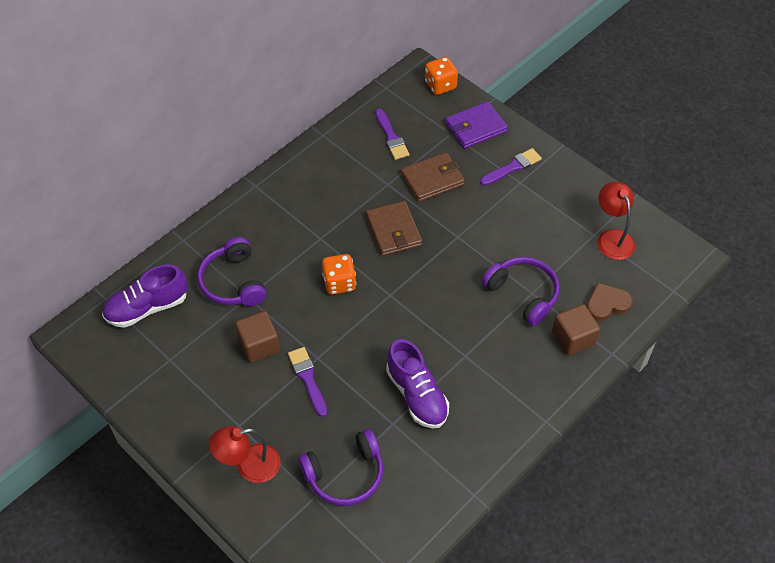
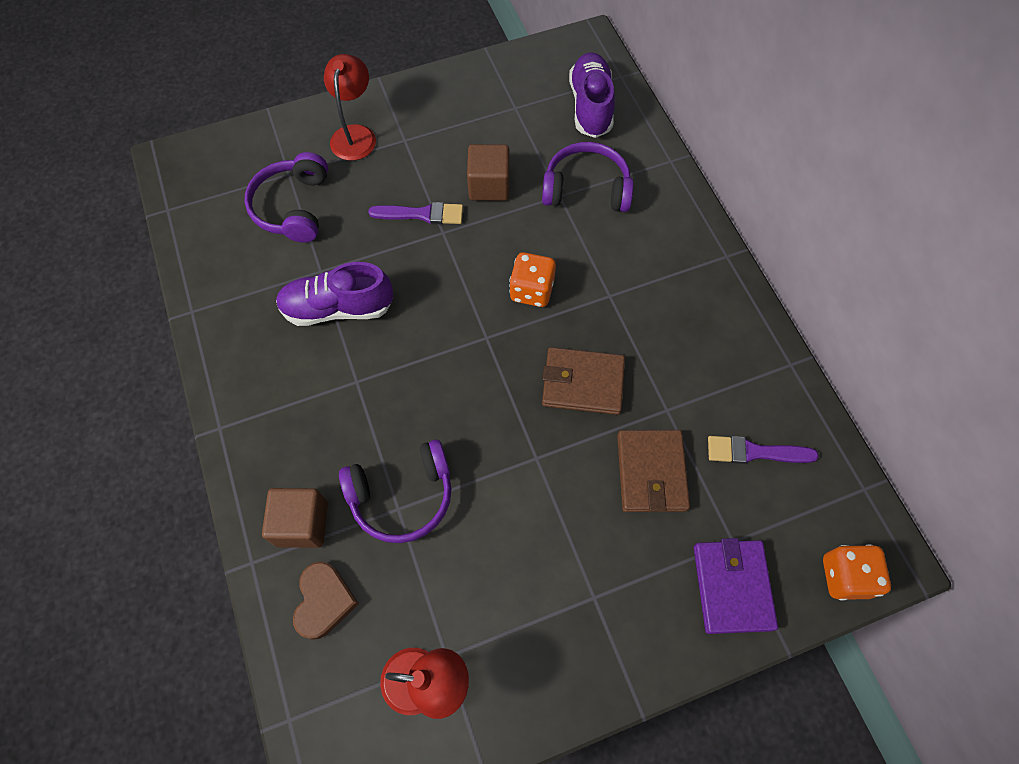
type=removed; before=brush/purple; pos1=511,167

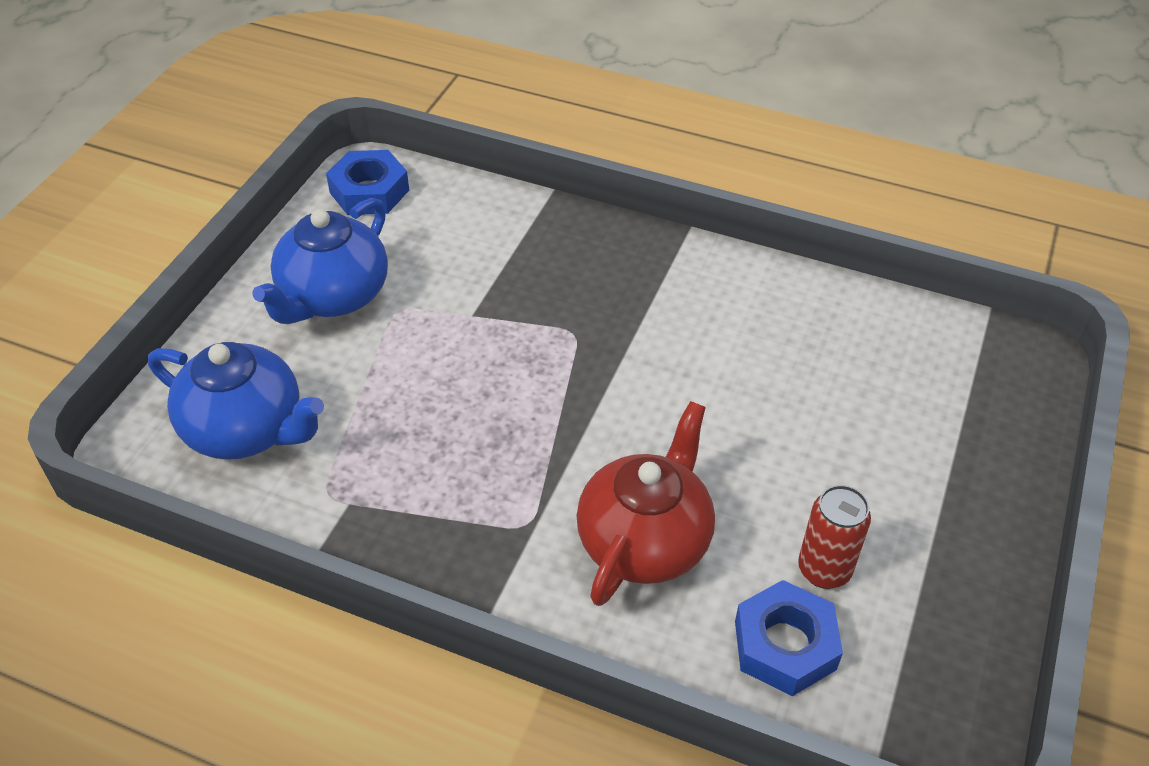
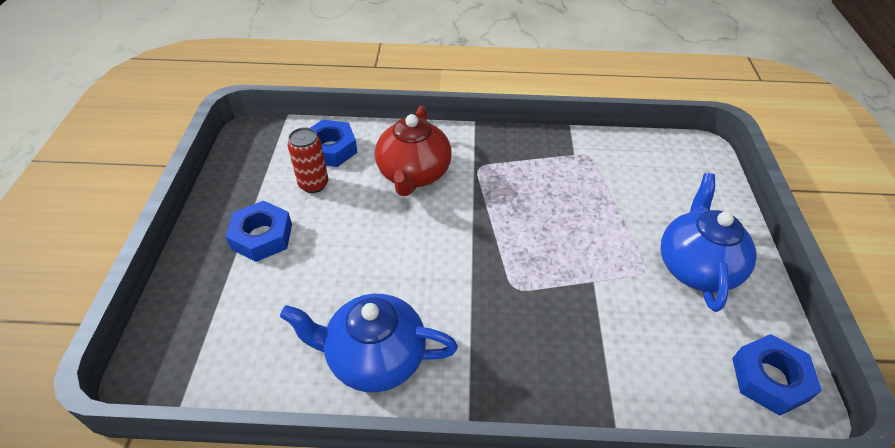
type=added; after=nut/blue; pos2=258,231
type=moved; before=teapot/blue; pos1=236,401; pos2=369,343

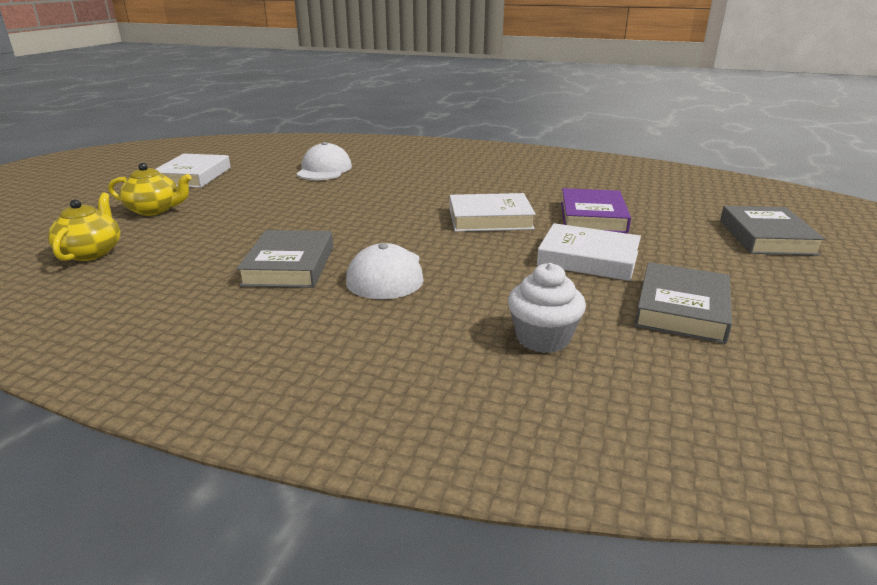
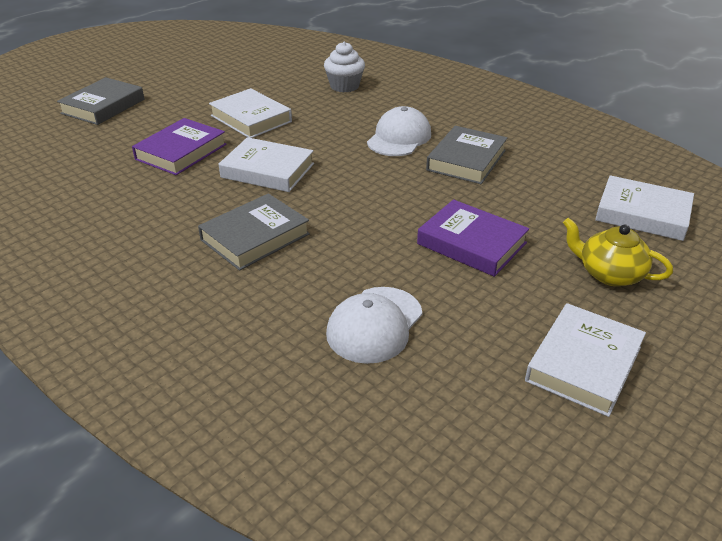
type=moved; before=book/grey; pos1=683,303; pos2=254,232
type=added; after=book/purple; pos2=473,238
type=replaced; before=teapot/yellow; after=book/white; pos1=84,227; pos2=644,208

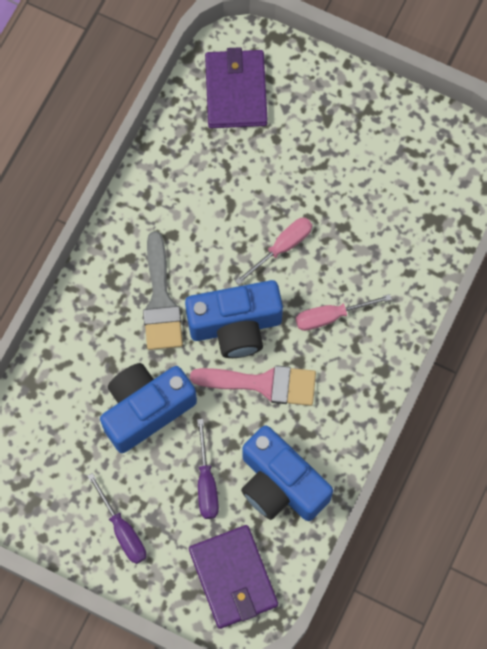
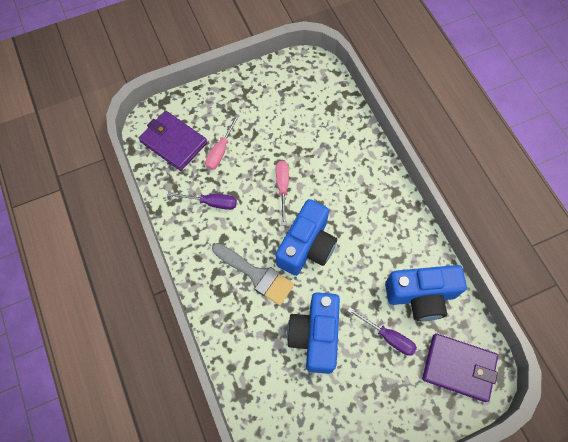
type=moved; before=screwdriver/purple; pos1=116,518; pos2=202,201
type=moved; before=screwdriver/pink; pos1=344,312; pos2=222,142
type=removed; before=brush/pink; pos1=253,385

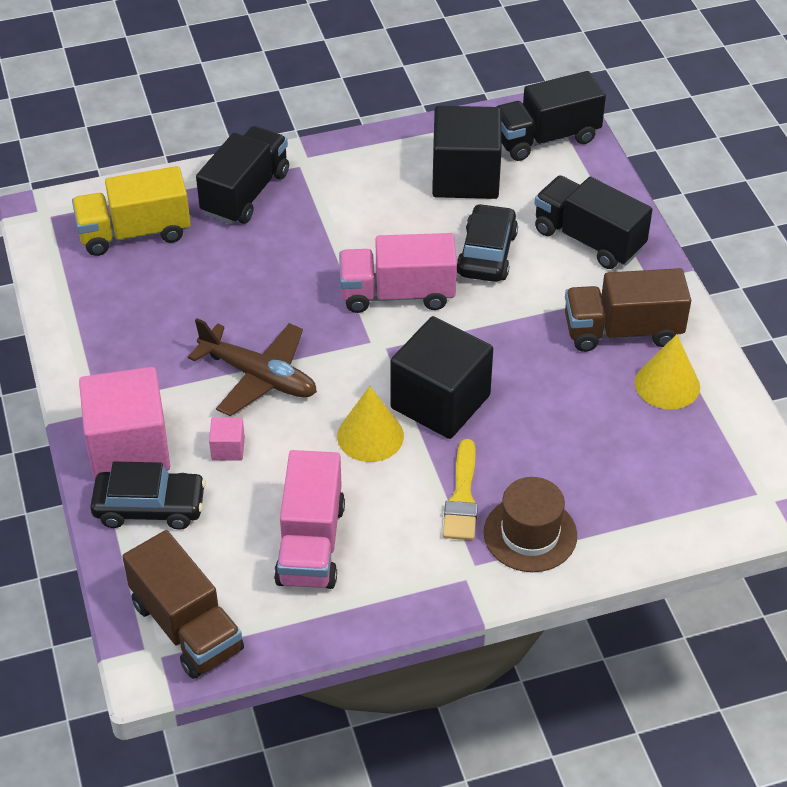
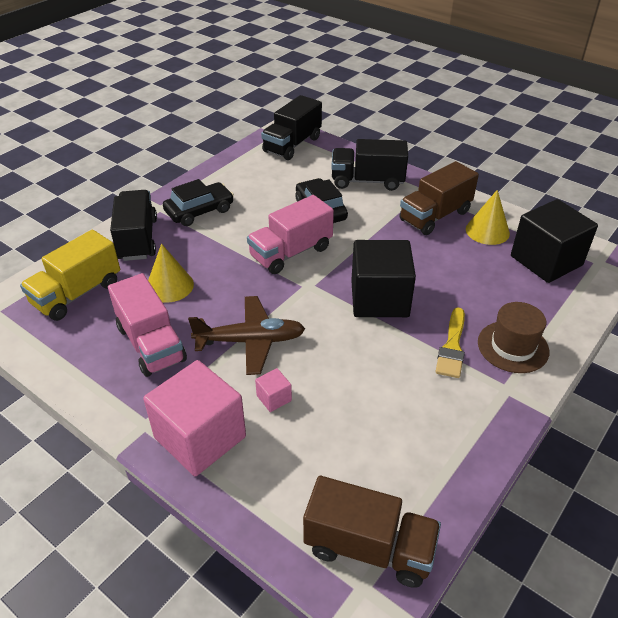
type=moved; before=truck/pink; pos1=309,519; pos2=147,325
type=moved; before=cone/yellow; pos1=370,424; pos2=171,273
type=moved; before=car/black; pos1=148,495; pos2=198,202
type=turned; before=brush/yellow; pos1=460,489; pos2=450,342; turn=45
type=moved; before=cube/black; pos1=467,152; pos2=554,241

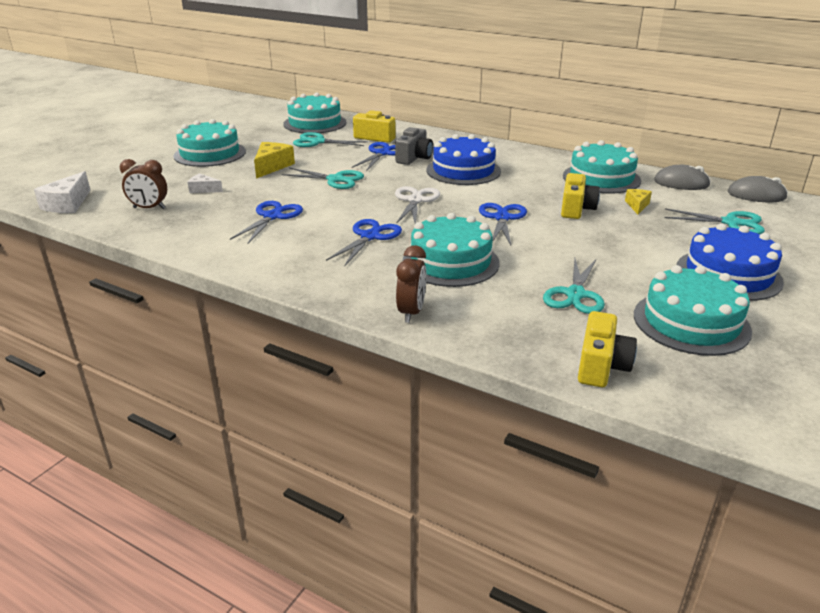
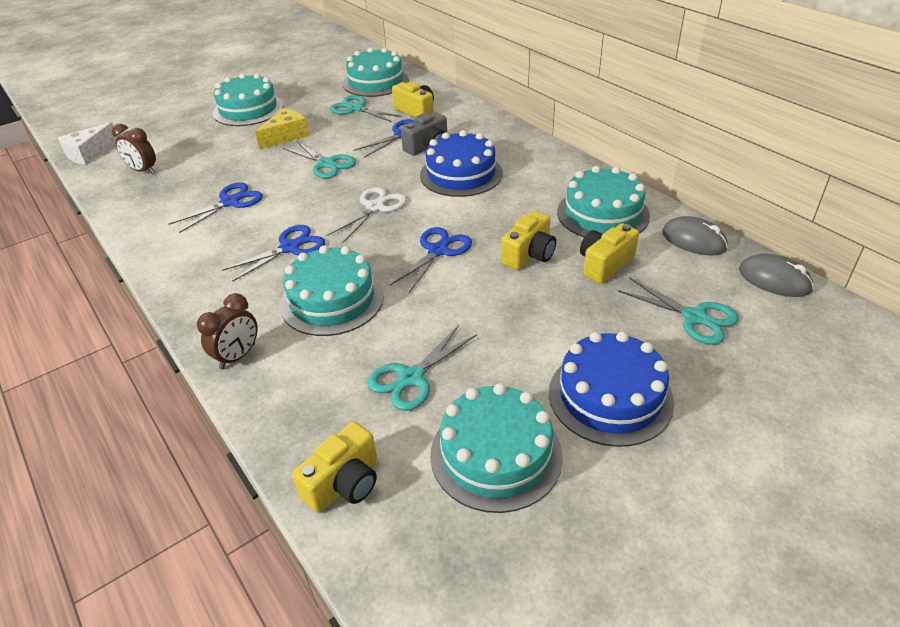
type=replaced; before=cheese/yellow; after=camera/yellow; pos1=638,201; pos2=609,254
type=removed; before=cheese/white; pos1=205,183

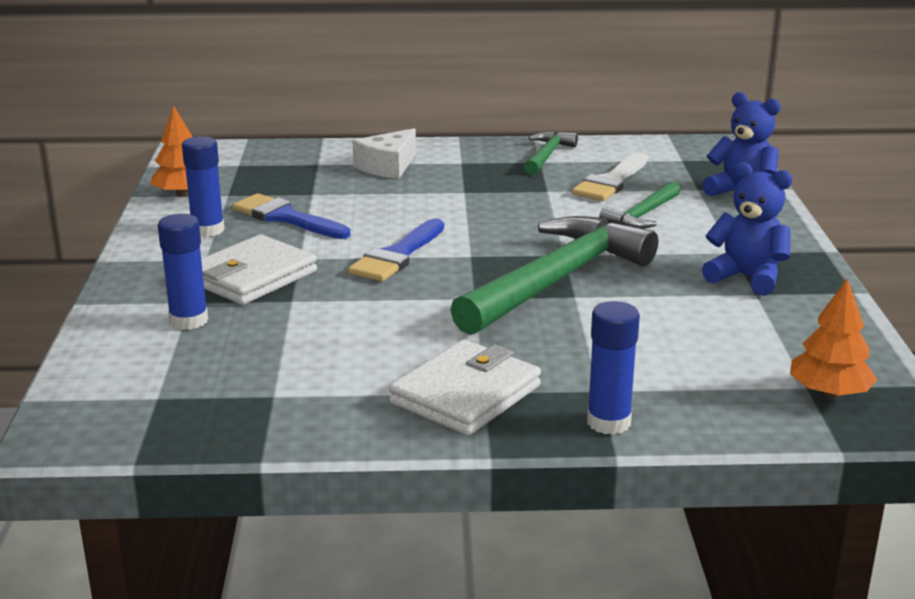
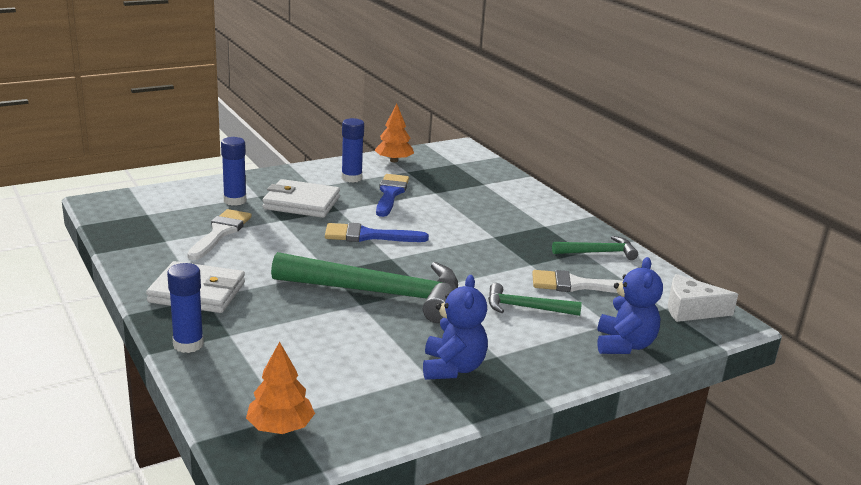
type=added; after=brush/white; pos2=219,234
type=moved; before=cheese/white; pos1=384,153; pos2=703,298

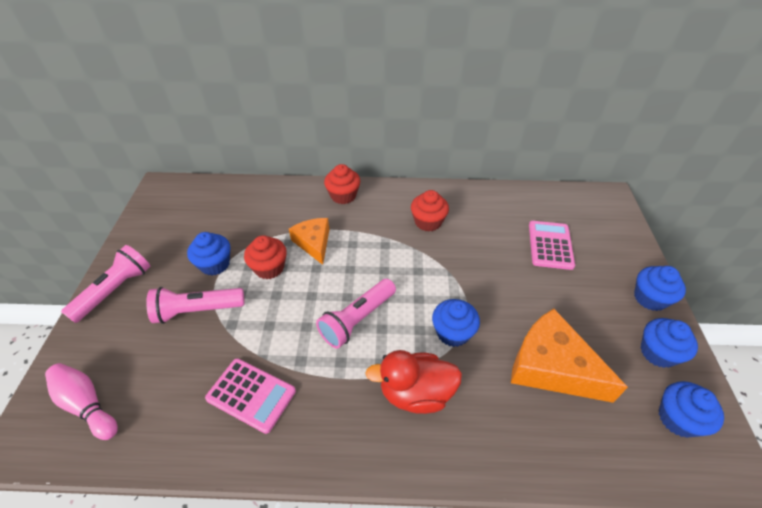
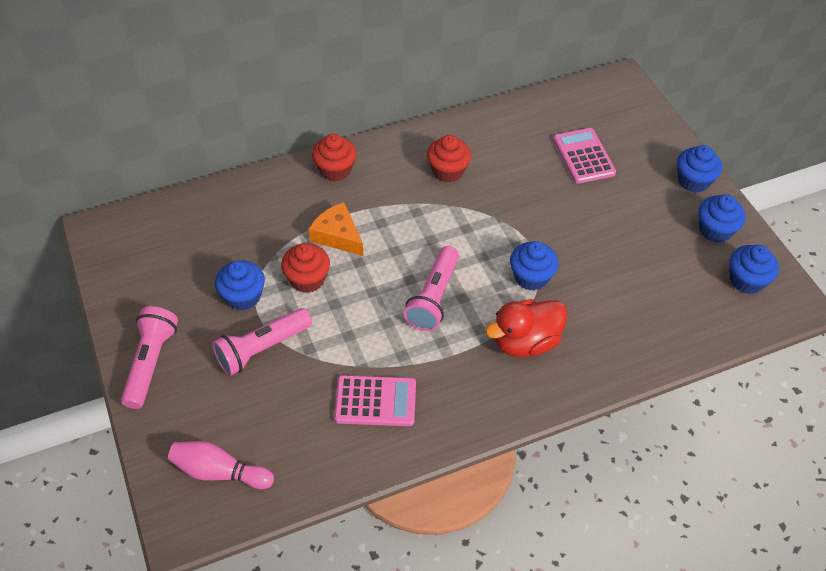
type=removed; before=cheese/orange; pos1=569,356

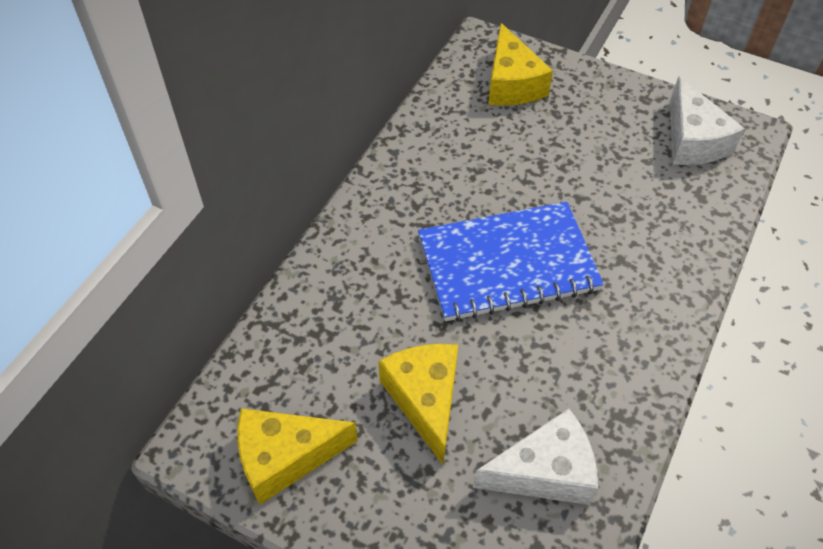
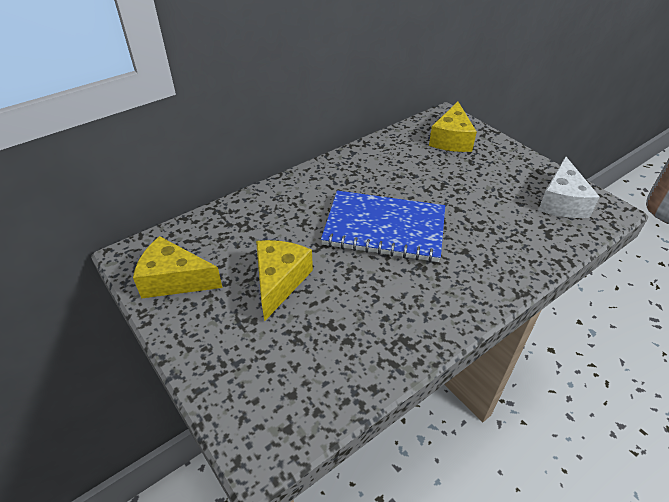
type=removed; before=cheese/white; pos1=535,456

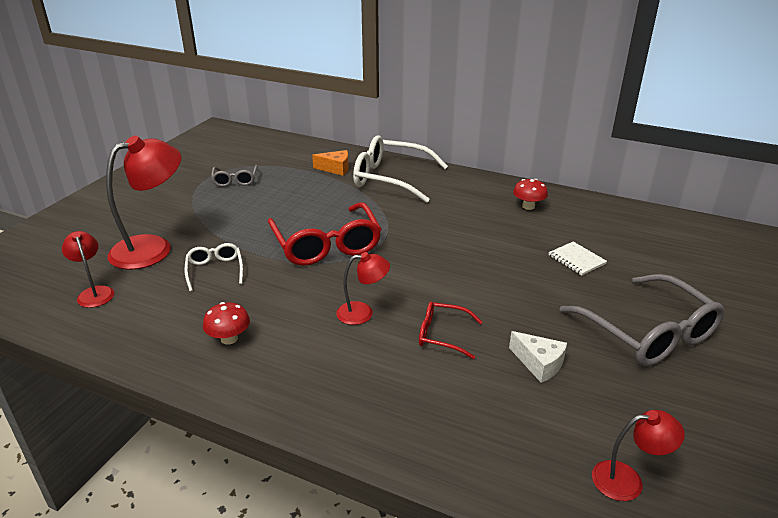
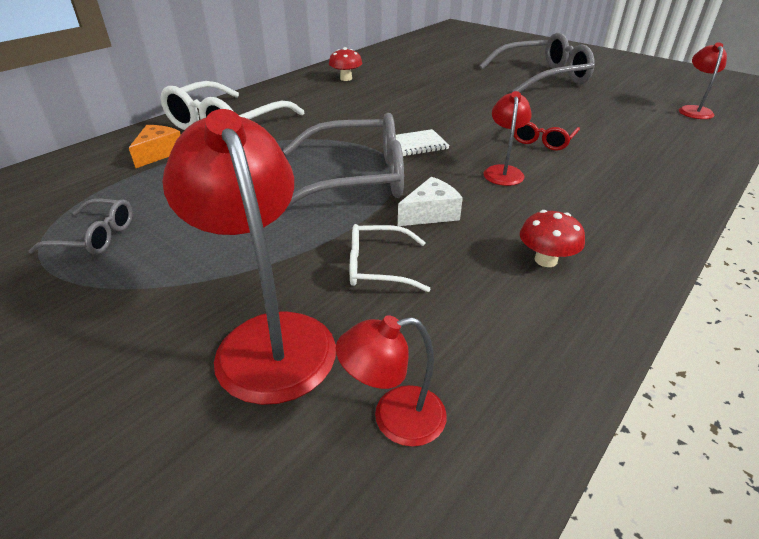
type=recoloured; before=glasses/red; after=glasses/grey; pos1=324,234; pos2=343,161
type=moved; before=notebook/white; pos1=577,259; pos2=423,142
type=moved; before=cheese/white; pos1=538,357; pos2=430,201

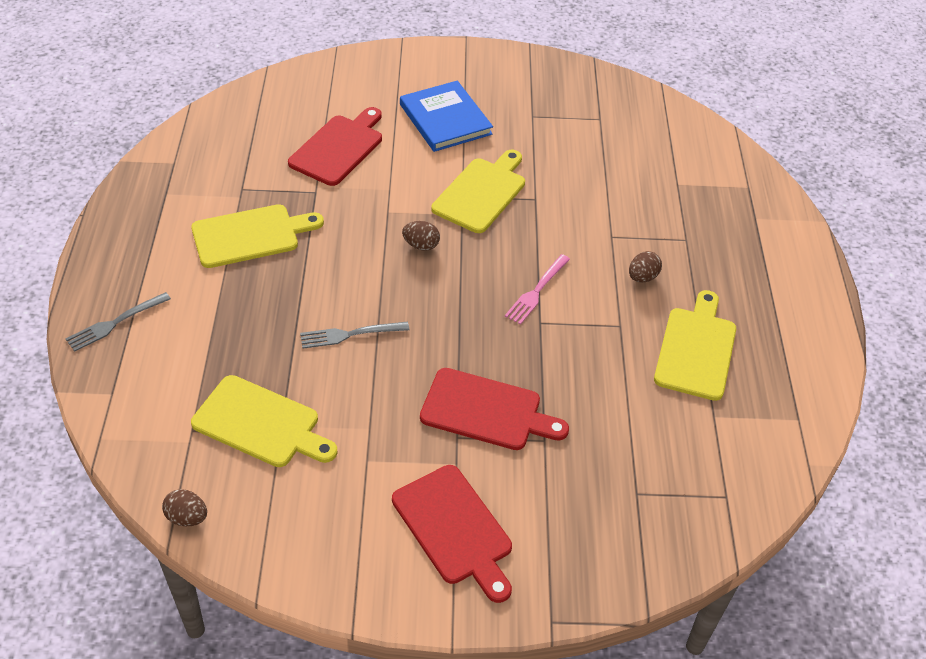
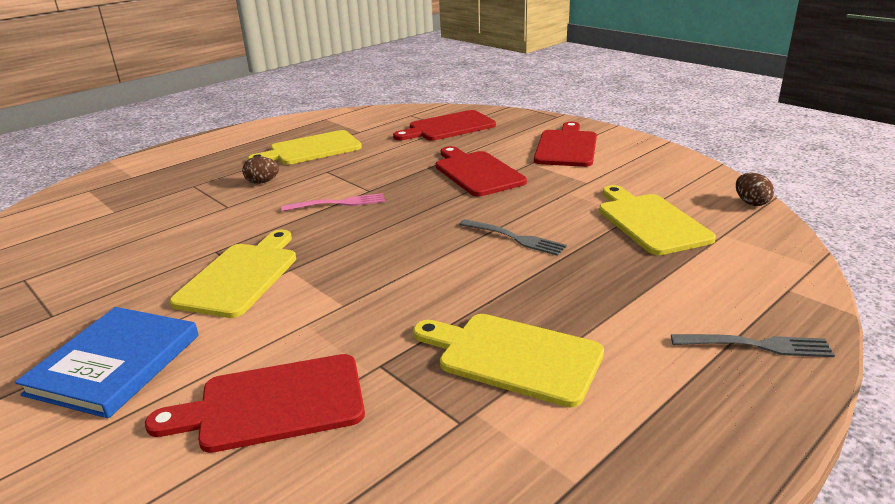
type=turned; before=cutting board/yellow; pos1=478,191; pos2=233,274; turn=120
type=added; after=cutting board/red; pos2=444,125
type=removed; before=egg/brown; pos1=421,236

